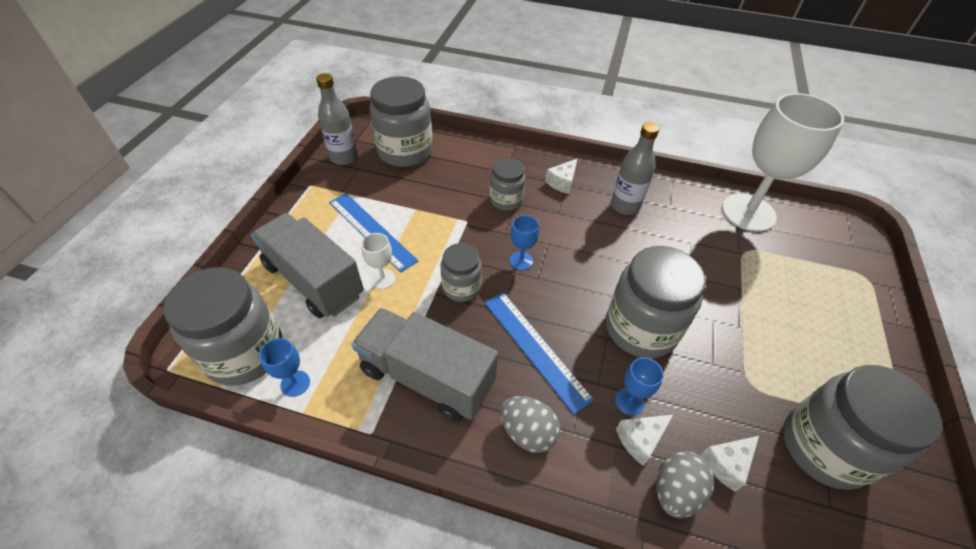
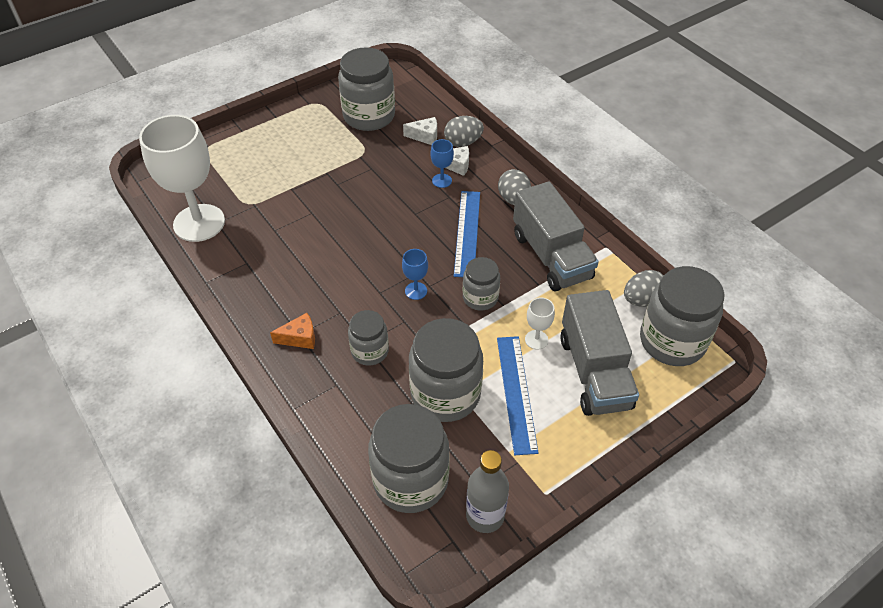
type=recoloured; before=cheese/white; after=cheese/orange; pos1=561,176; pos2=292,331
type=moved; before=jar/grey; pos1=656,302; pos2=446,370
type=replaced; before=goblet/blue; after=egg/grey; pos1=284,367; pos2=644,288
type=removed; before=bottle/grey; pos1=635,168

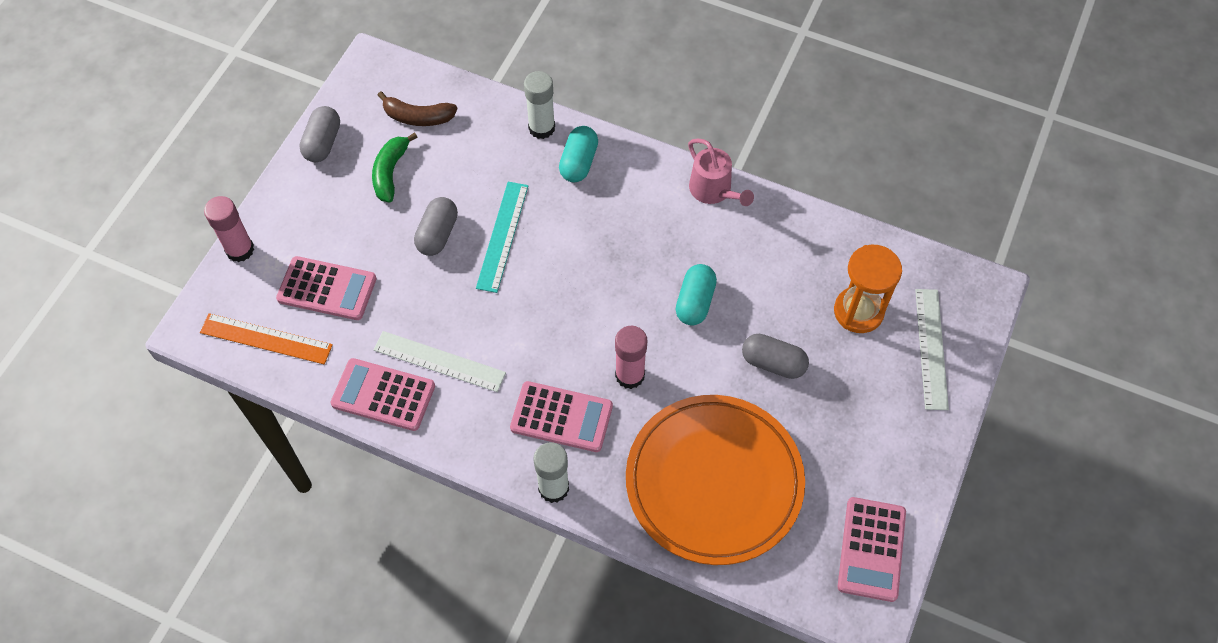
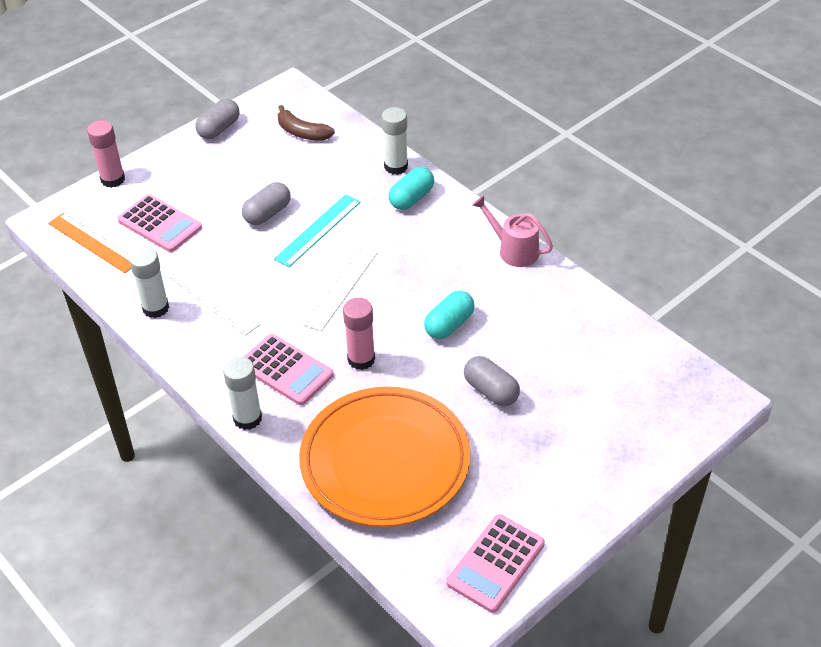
type=replaced; before=calculator/pink; after=glue stick/white; pos1=382,394; pos2=149,282
type=moved; before=ruler/white; pos1=932,349; pos2=340,289
type=turned; before=watering can/pink; pos1=721,172; pos2=513,231; turn=135
type=removed; before=banana/green; pos1=394,167
type=removed; before=hourglass/orange; pos1=868,289

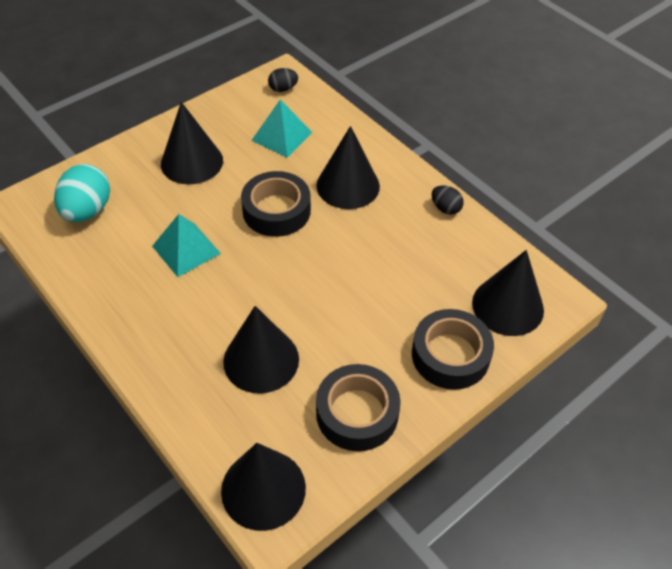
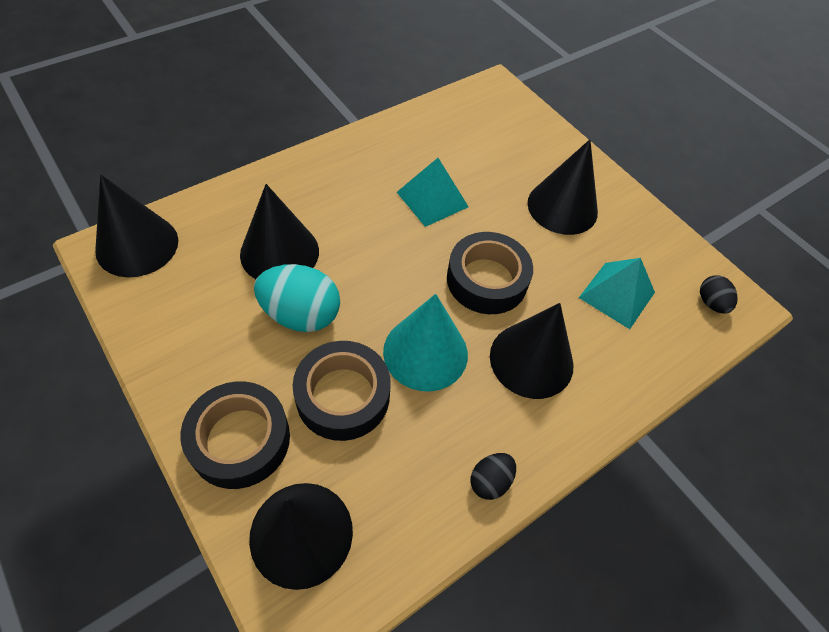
type=moved; before=egg/turquoise; pos1=82,193; pos2=297,298
type=moved; before=tape/black; pos1=358,407; pos2=342,391
type=added; after=cone/turquoise; pos2=425,343

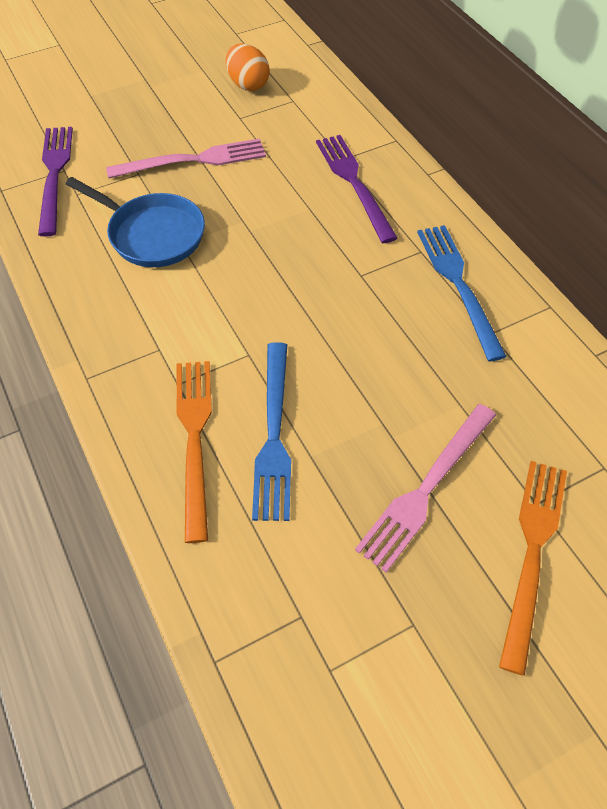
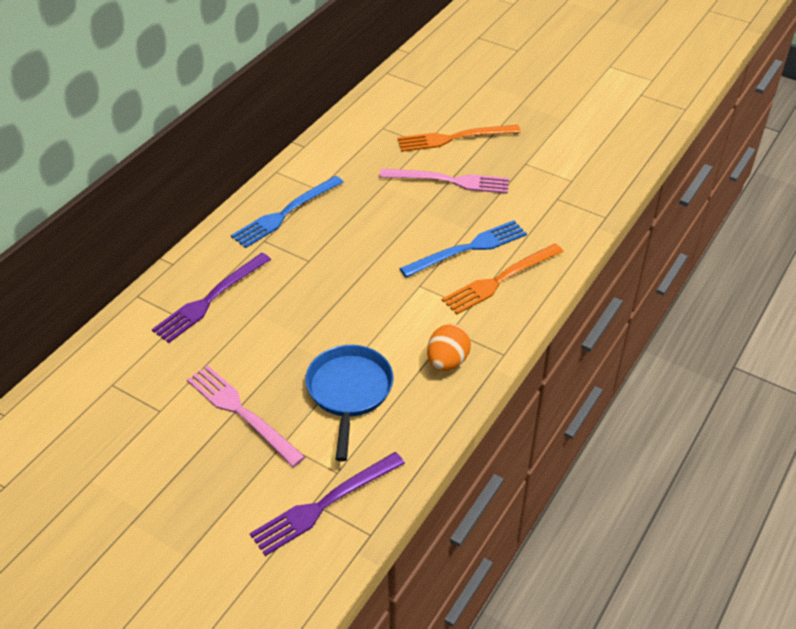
type=moved; before=egg/orange; pos1=248,67; pos2=449,347

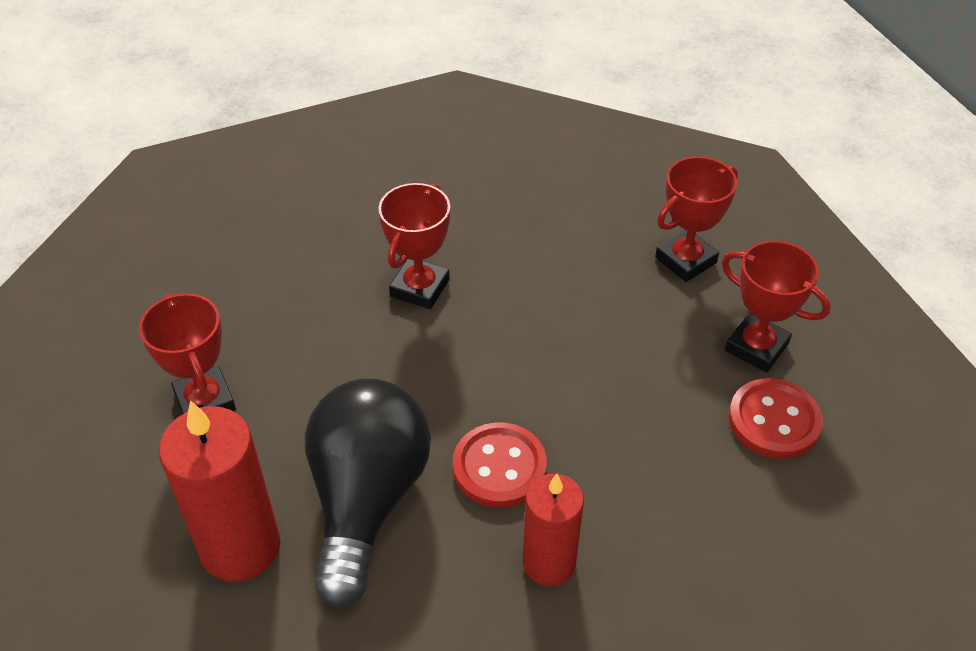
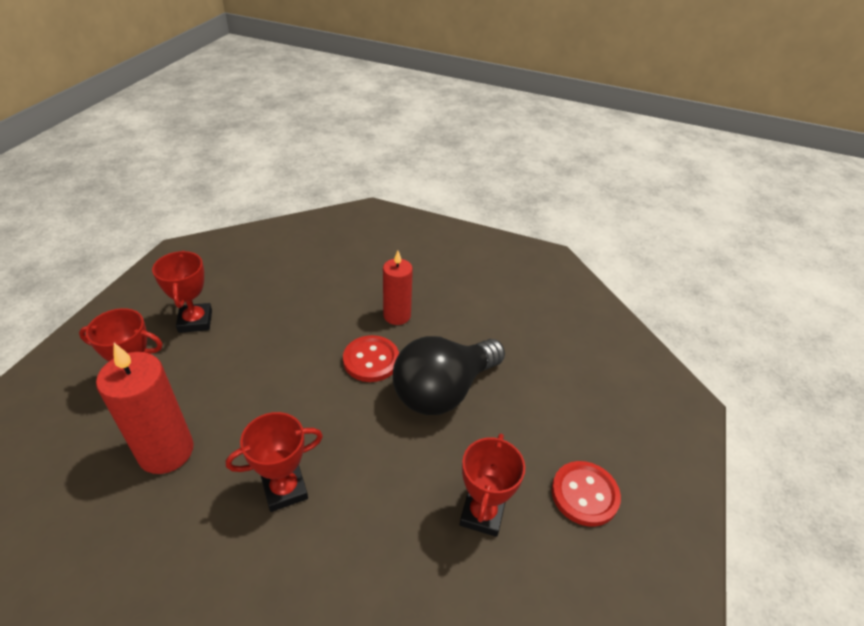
type=moved; before=candle/red; pos1=219,491; pos2=144,408
type=moved; before=button/red; pos1=776,418; pos2=586,494

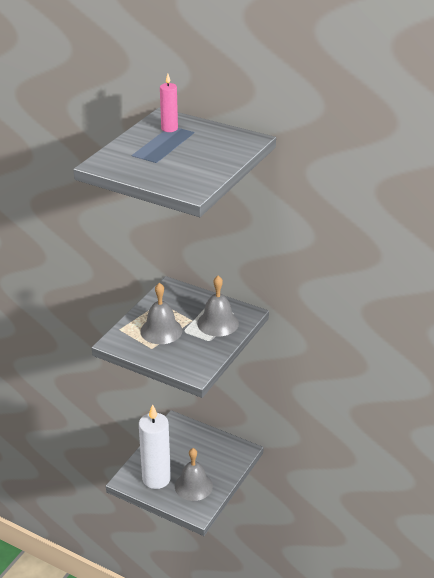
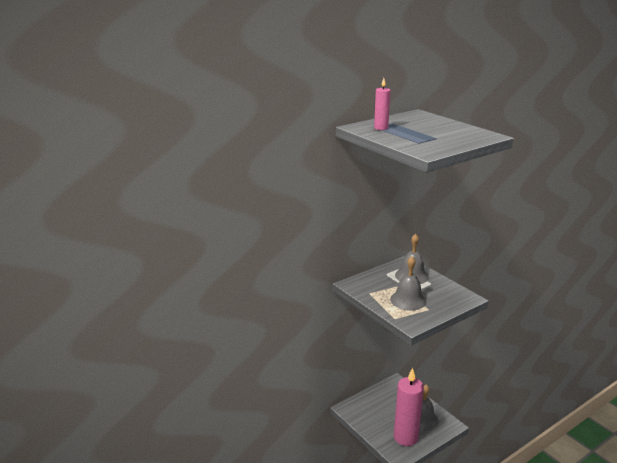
type=recoloured; before=candle/white; after=candle/pink; pos1=155,446; pos2=409,407

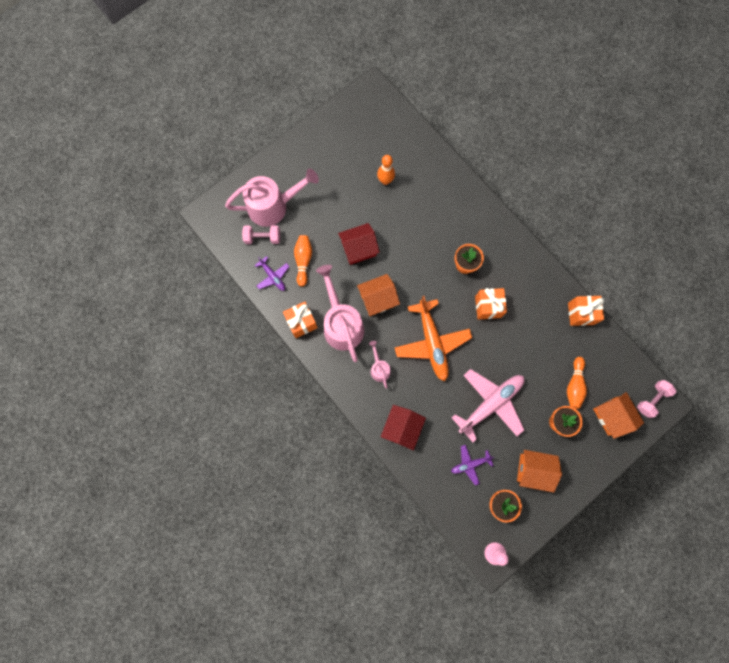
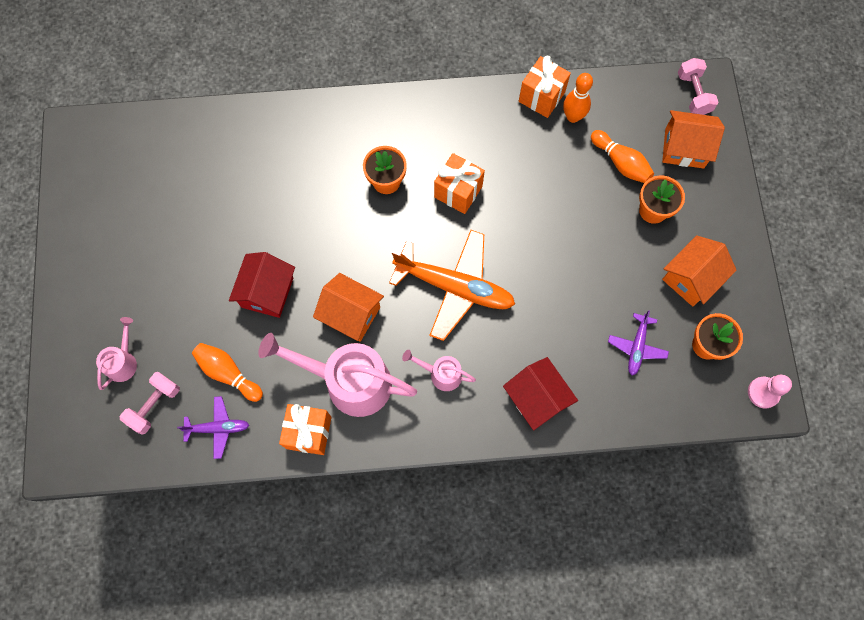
type=resized; before=watering can/pink; pos1=272,197; pos2=116,353; scale=0.49
type=turned; before=house/orange; pos1=378,295; pos2=348,307; turn=-75
type=moved; before=bowling pin/orange; pos1=386,170; pos2=578,98
type=removed; before=plane/pink; pos1=488,405

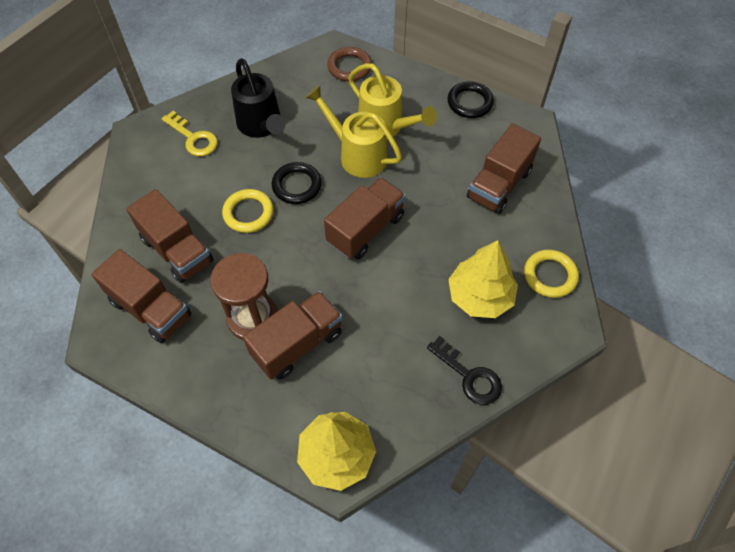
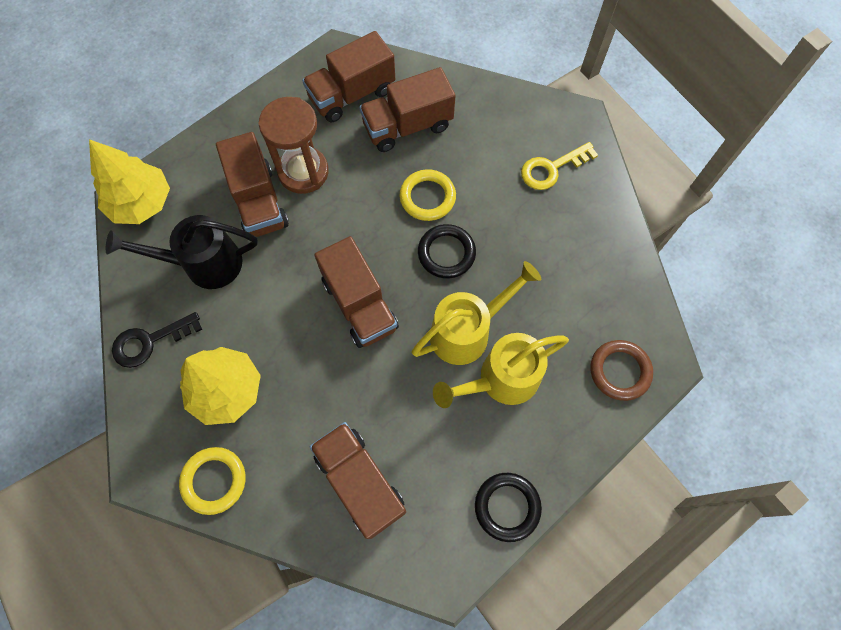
type=moved; before=watering can/black; pos1=258,98; pos2=182,252

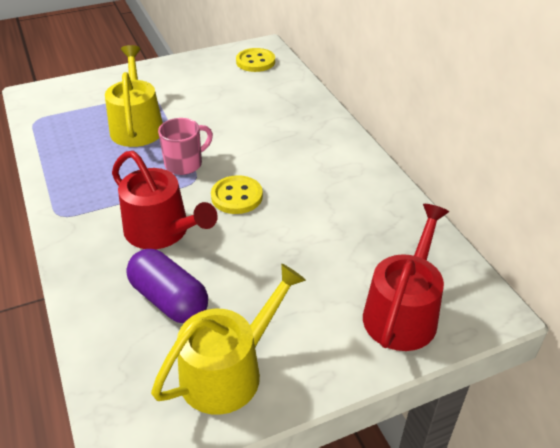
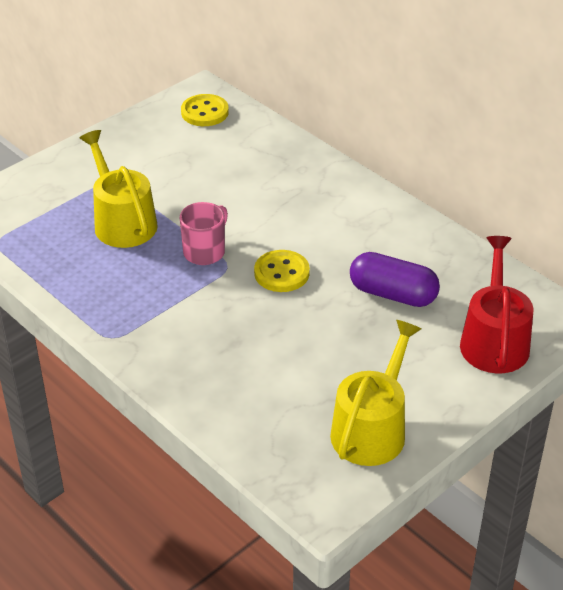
type=moved; before=capsule/purple; pos1=167,286; pos2=395,279
type=removed; before=watering can/red; pos1=165,200

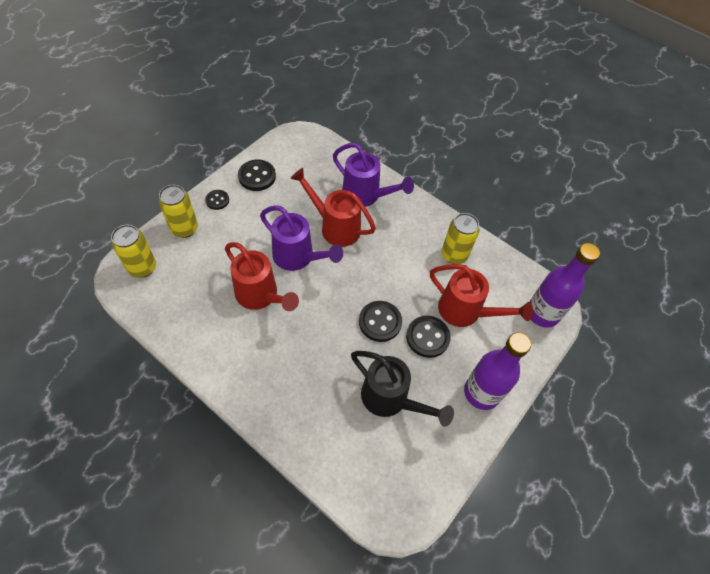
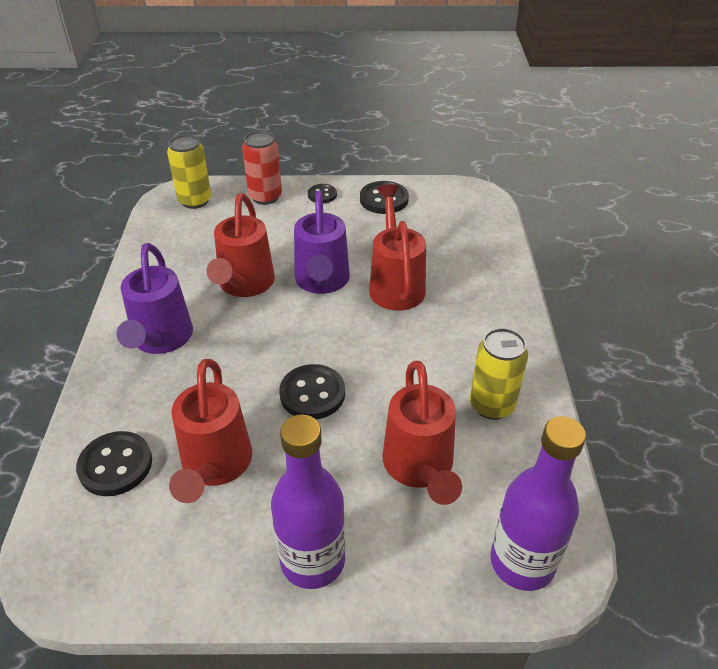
type=moved; before=button/black; pos1=428,337; pos2=114,463
type=moved; before=watering can/purple; pos1=373,175; pos2=154,298
type=recoloured; before=watering can/black; after=watering can/red; pos1=402,389; pos2=210,431
type=recoloured; before=can/yellow; after=can/red; pos1=178,211; pos2=262,168

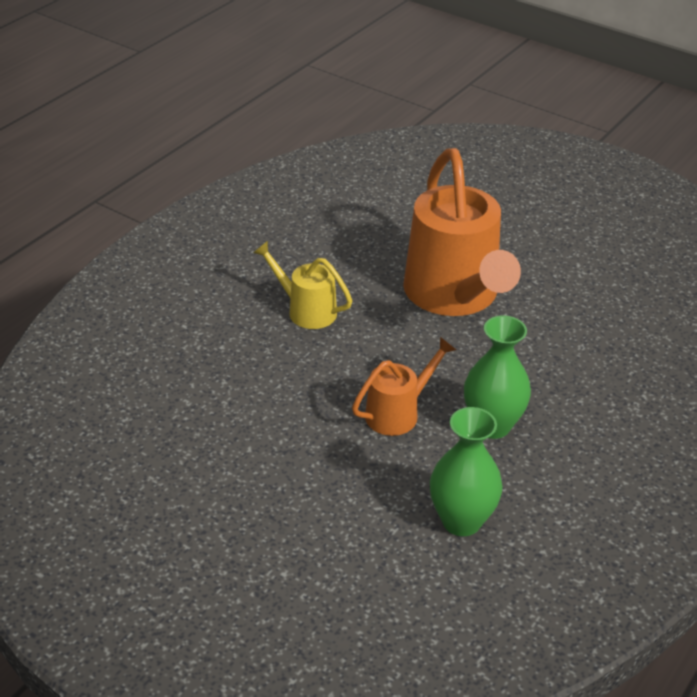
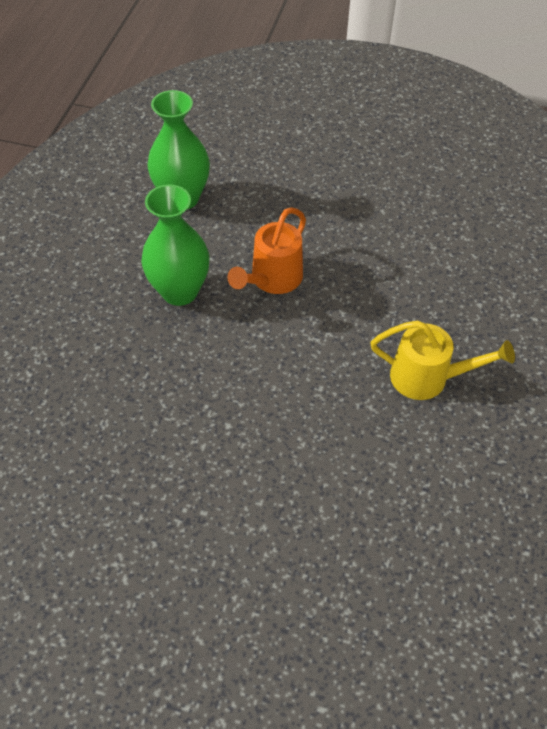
type=removed; before=watering can/orange; pos1=462,232

